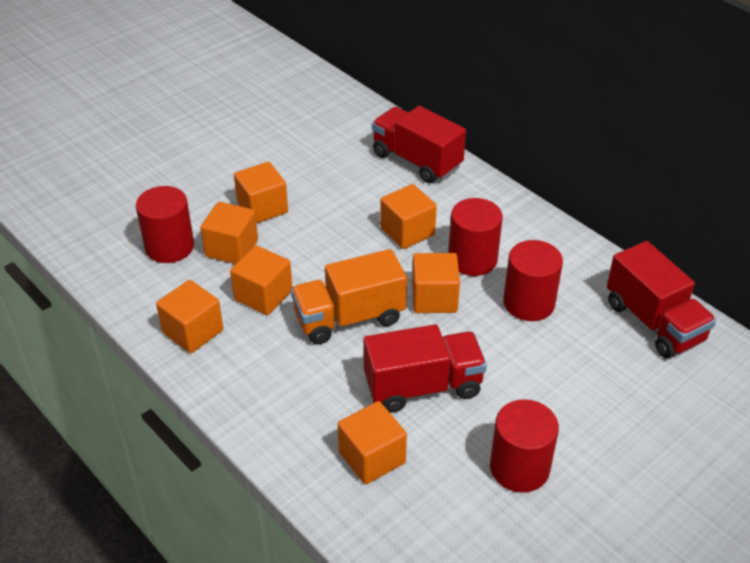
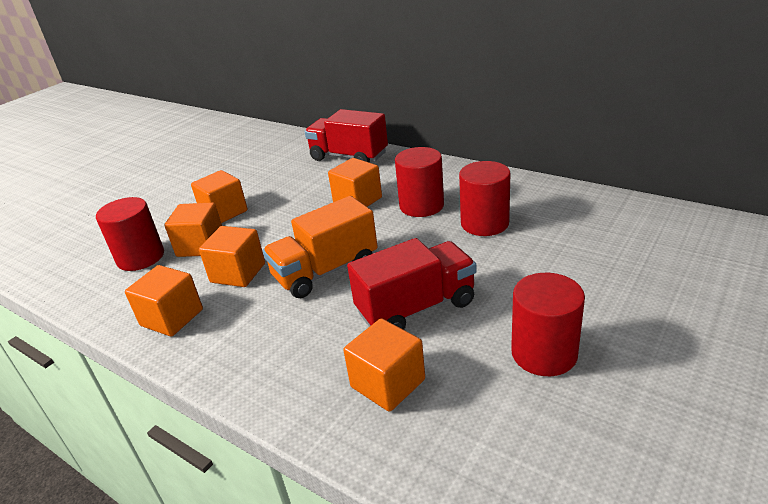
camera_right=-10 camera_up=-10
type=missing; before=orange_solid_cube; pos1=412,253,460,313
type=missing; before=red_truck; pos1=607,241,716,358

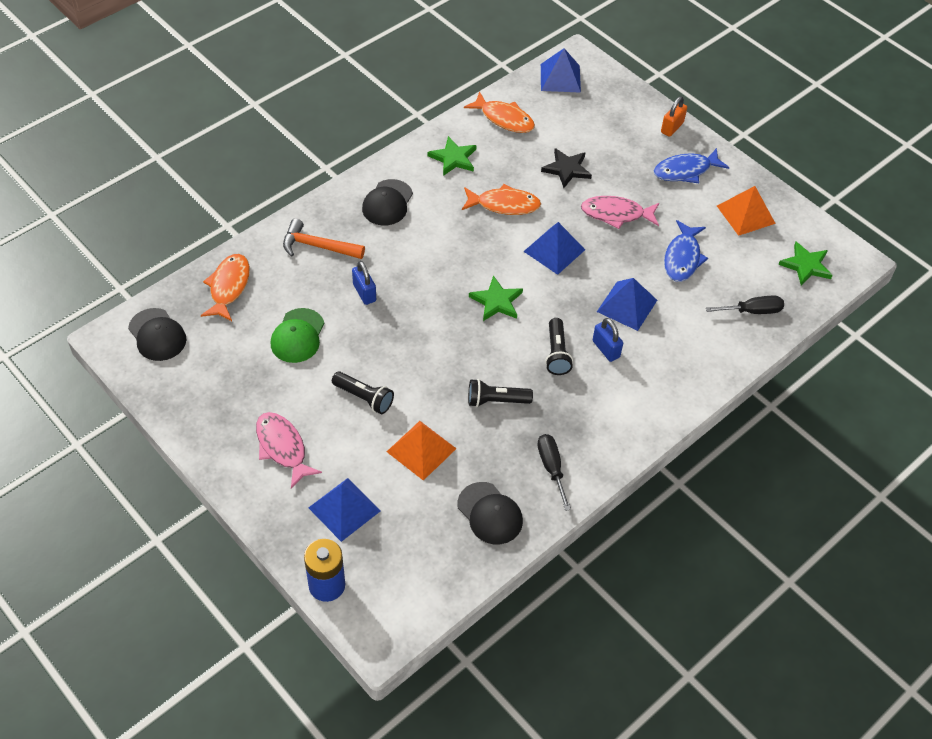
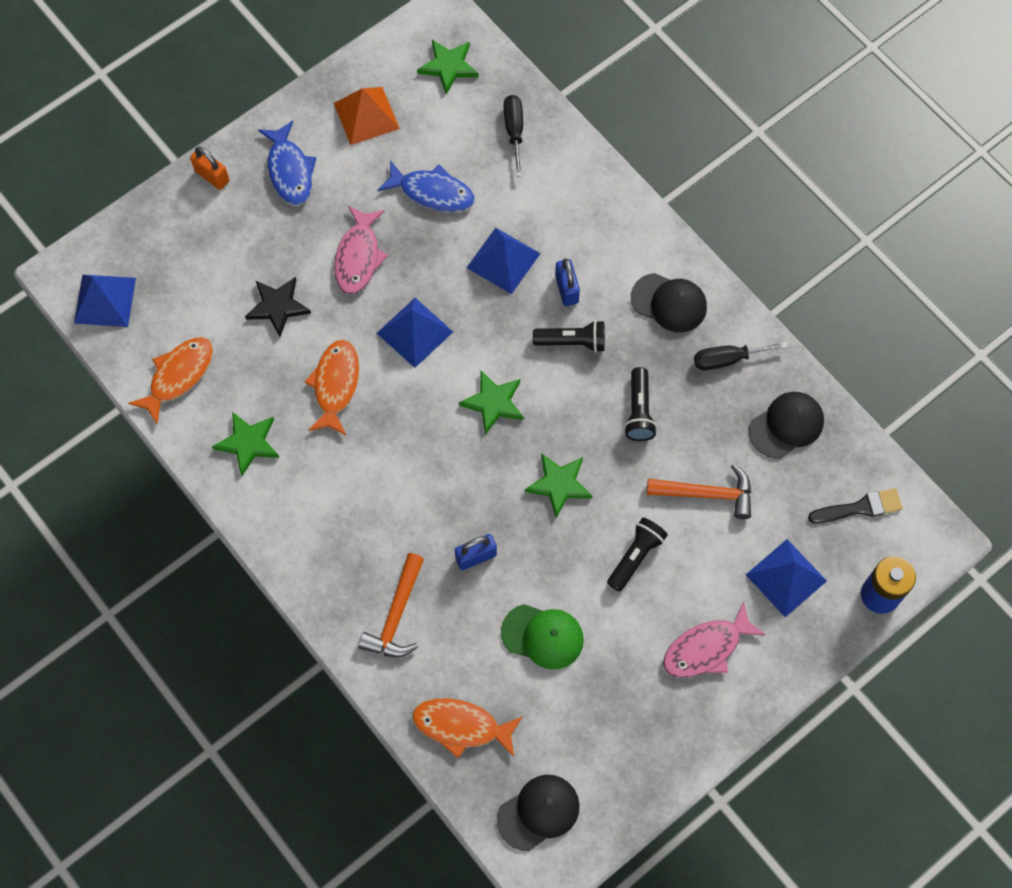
camera_right=-85 camera_up=15
type=appeared; after=leaf-green_star; pos2=525,453,593,518
type=appeared; after=black_brush; pos2=808,488,903,523
type=relocated; before=black_peaked_cap; pos1=362,179,413,225; pos2=631,273,707,332
type=exchanged; before=orange_solid_pyramid; after=orange_carpenter's_hammer; pos1=387,421,457,481; pos2=647,464,752,519
type=spun; before=blue_padlock; pos1=593,318,623,362; pos2=555,259,580,306; turn=-75

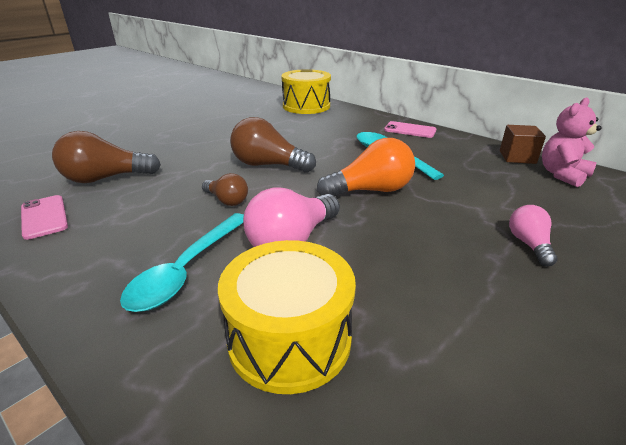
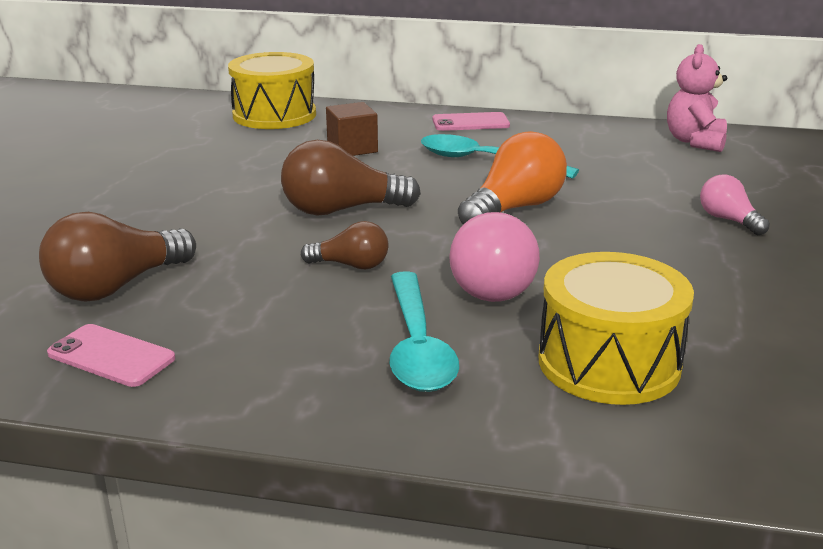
camera_right=-30 camera_up=-5
type=relocated; before=brown_solid_cube; pos1=500,125,546,164; pos2=326,102,378,156

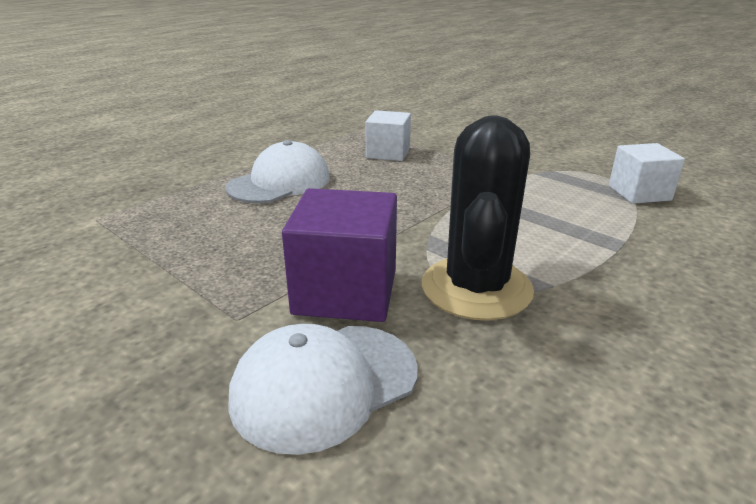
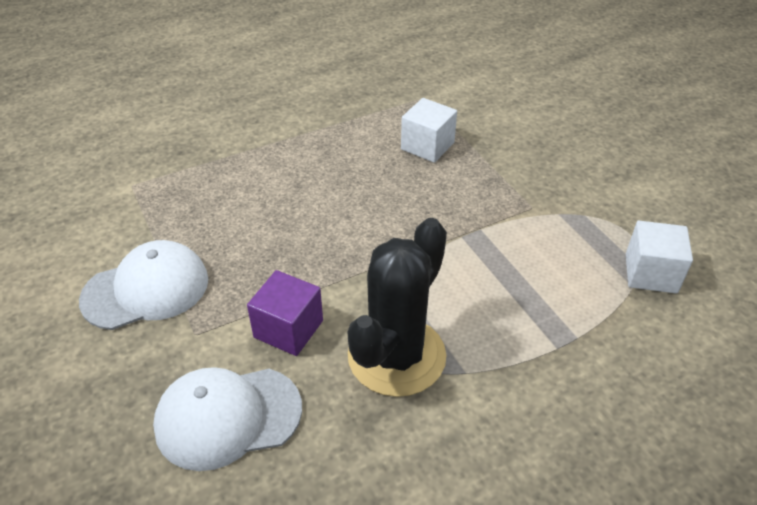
camera_right=20 camera_up=15
type=relocated; before=snow-white_peaked_cap; pos1=225,140,330,203; pos2=79,240,208,330
type=size; before=royal_purple_solid_cube; pos1=282,188,397,322; pos2=247,270,323,356; scale=0.66

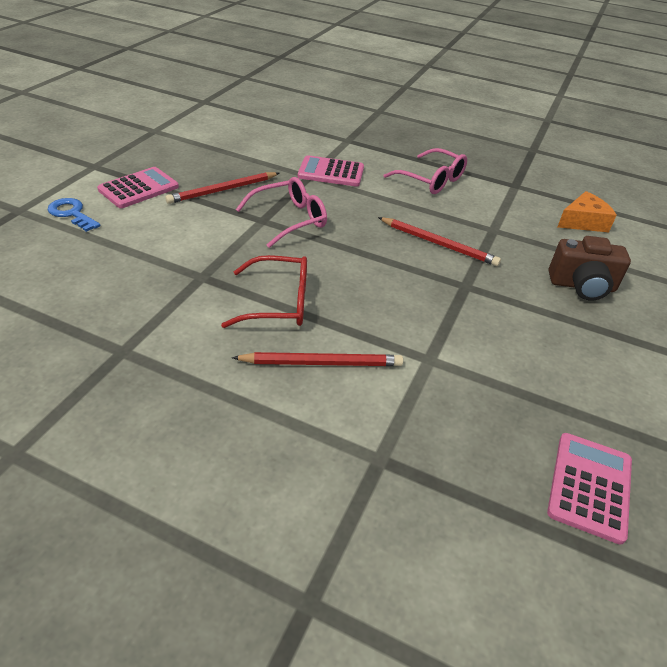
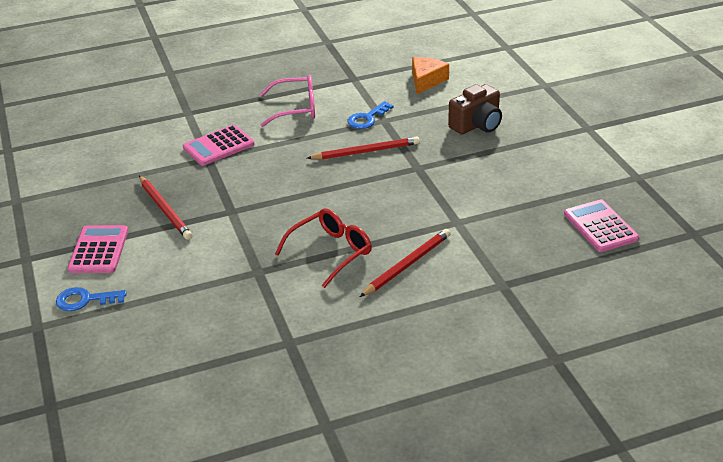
camera_right=-40 camera_up=-5
type=missing; before=pink_spectacles; pos1=236,177,327,248
type=appeared; after=blue_latchkey; pos2=347,101,393,129
type=spun; before=red_wooden_pencil; pos1=165,172,279,204; pos2=139,176,192,240; turn=-45

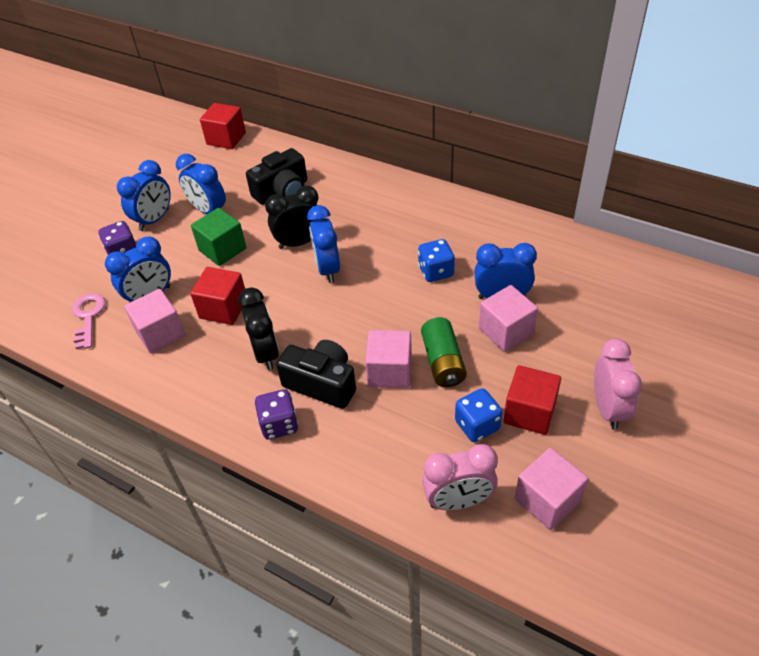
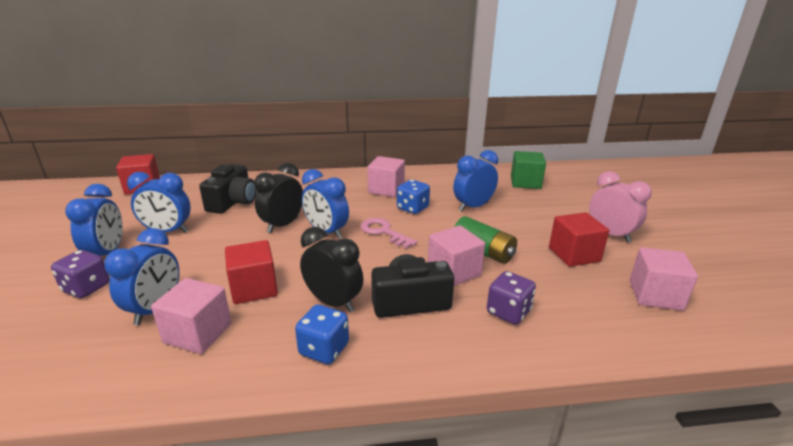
camera_right=-40 camera_up=-20
type=missing; before=pink_clock; pos1=422,444,498,510
type=relocated; before=pink_latchkey; pos1=72,293,105,349; pos2=361,218,417,248
type=relocated; before=leaf-green_solid_cube; pos1=191,208,246,266; pos2=511,151,546,189
type=relocated; before=royal_purple_die; pos1=255,389,298,440; pos2=487,271,536,325
type=relocated; before=blue_die; pos1=455,388,503,442; pos2=295,304,349,364
type=relocated; before=pink_solid_cube; pos1=479,285,538,352; pos2=367,156,405,197

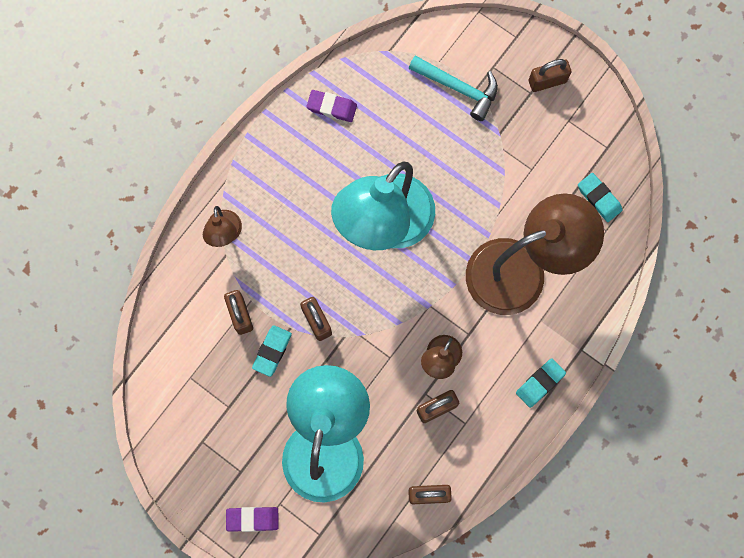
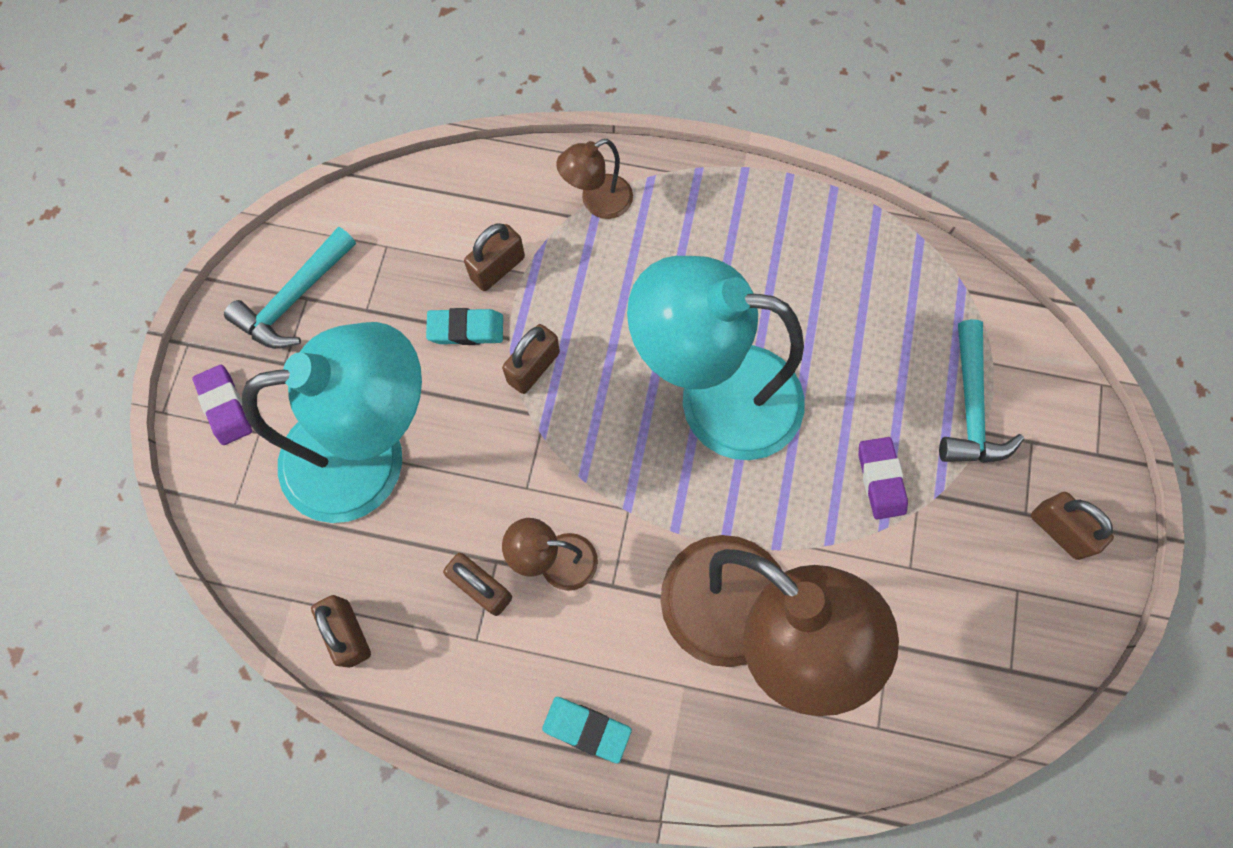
camera_right=65 camera_up=-5
type=missing; before=turquoise_eraser; pos1=578,173,622,222
type=appeared; after=turquoise_carpenter's_hammer; pos2=224,227,356,349
type=relocated; before=royal_purple_eraser; pos1=306,90,357,122; pos2=858,437,908,519

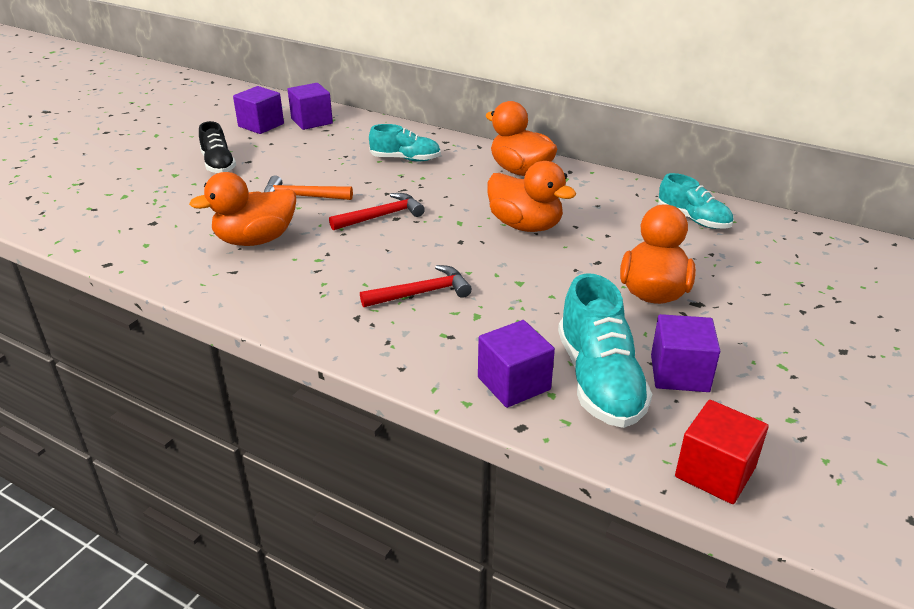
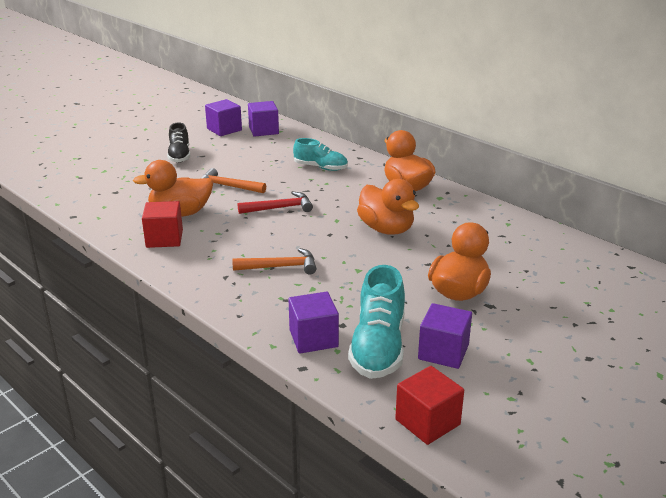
camera_right=15 camera_up=-5
type=missing; before=turquoise_sneaker; pos1=658,173,733,229
type=appeared; after=red_solid_cube; pos2=142,201,183,248
type=colour; before=red_carpenter's_hammer; after=orange_carpenter's_hammer; pos1=360,265,472,307; pos2=232,248,316,275

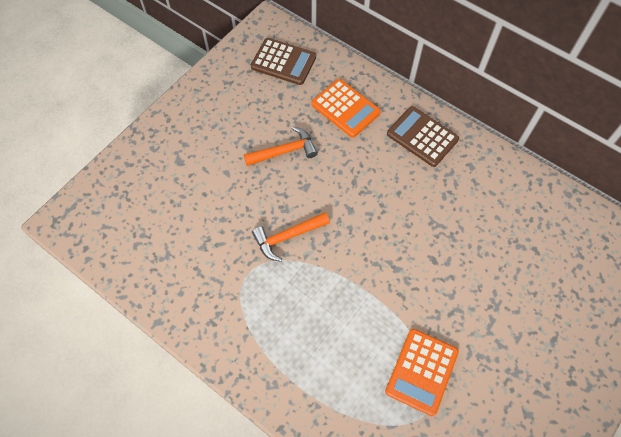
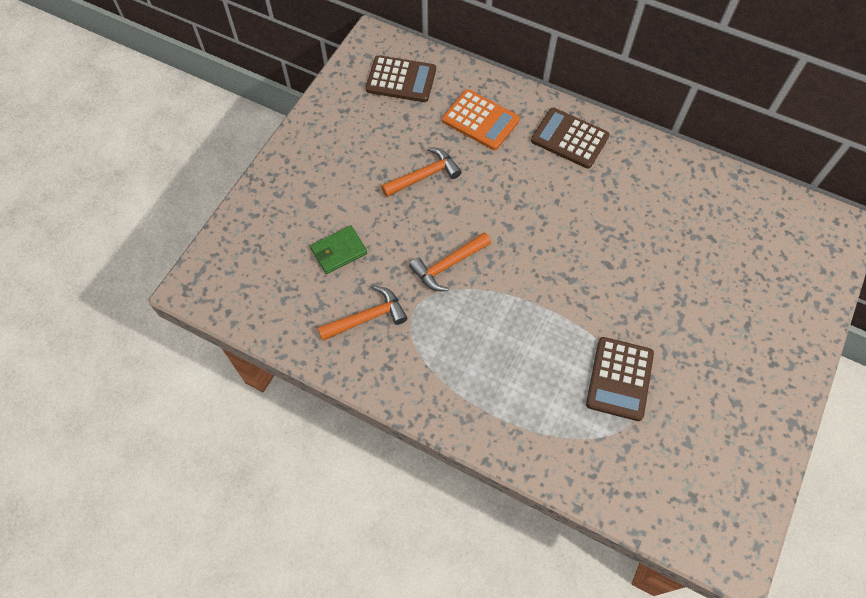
camera_right=-10 camera_up=0
type=appeared; after=leaf-green_card_wallet; pos2=310,226,367,274
type=appeared; after=orange_carpenter's_hammer; pos2=318,286,408,341
type=colour; before=orange_adding_machine; after=brown_adding_machine; pos1=385,329,459,416; pos2=586,337,654,421

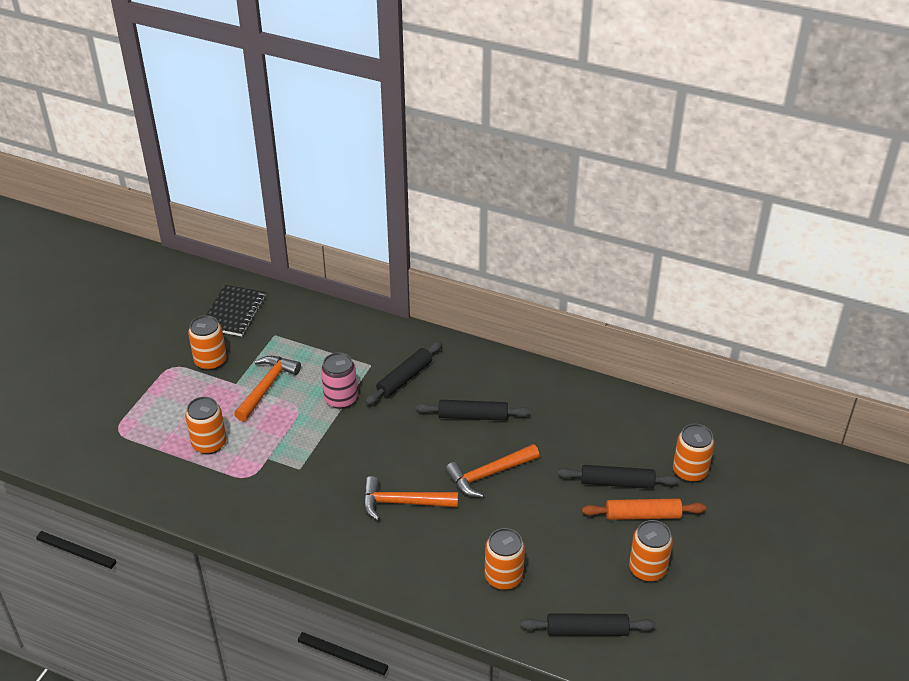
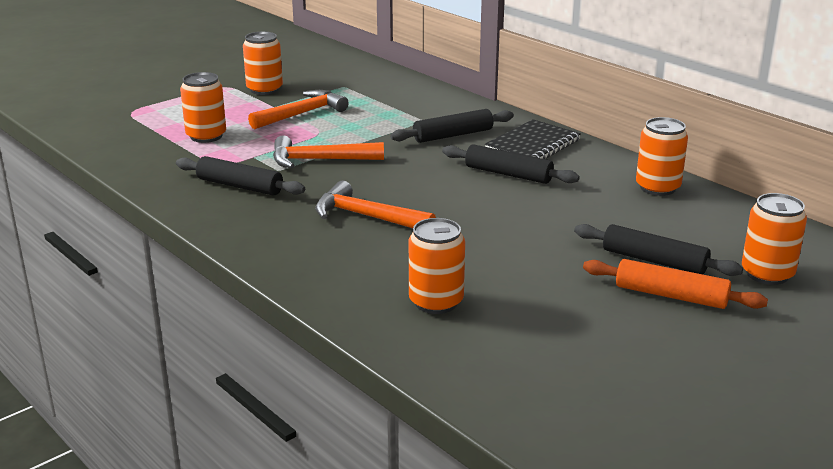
camera_right=25 camera_up=-15
type=missing; before=pink_can; pos1=321,352,358,409
type=relocated; before=black_notepad; pos1=206,285,266,336; pos2=485,119,581,159
type=relocated; before=orange_carpenter's_hammer; pos1=445,444,539,498; pos2=273,135,384,168
type=relocated; before=black_pastry_roller; pos1=521,613,656,636; pos2=176,156,305,195
type=relocated; before=orange_can; pos1=629,520,673,582; pos2=636,117,688,196

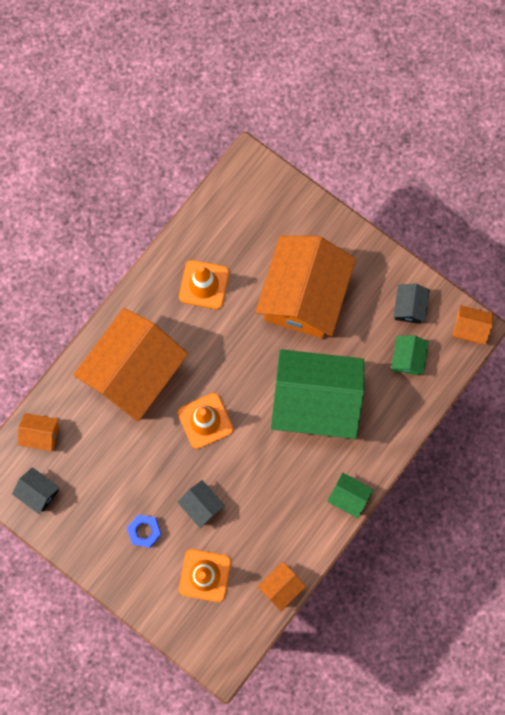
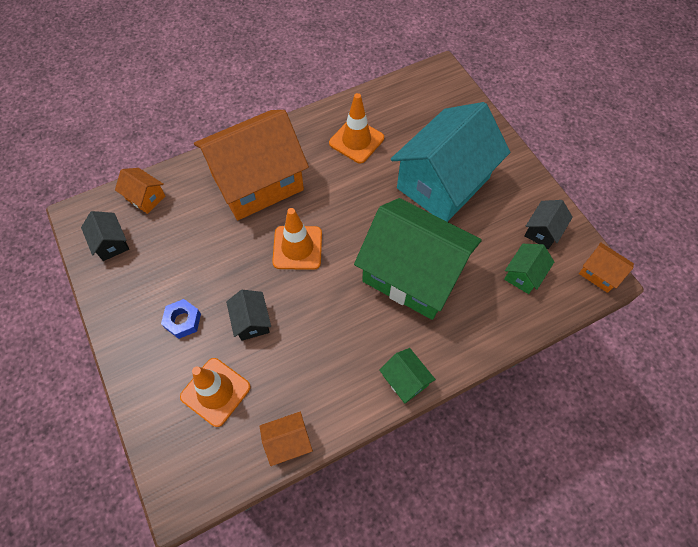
camera_right=25 camera_up=-15
type=colour; before=orange_cottage; after=turquoise_cottage; pos1=255,236,356,338; pos2=391,102,510,222

